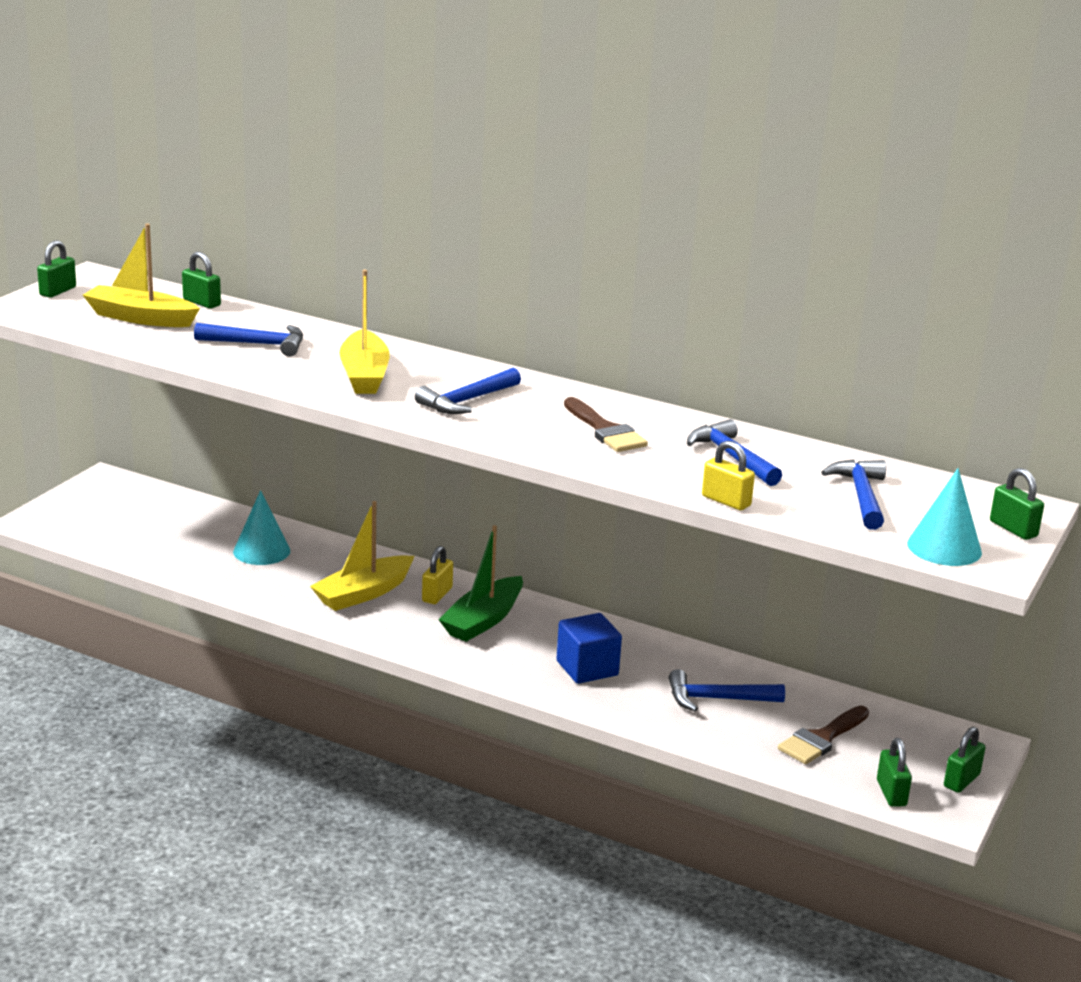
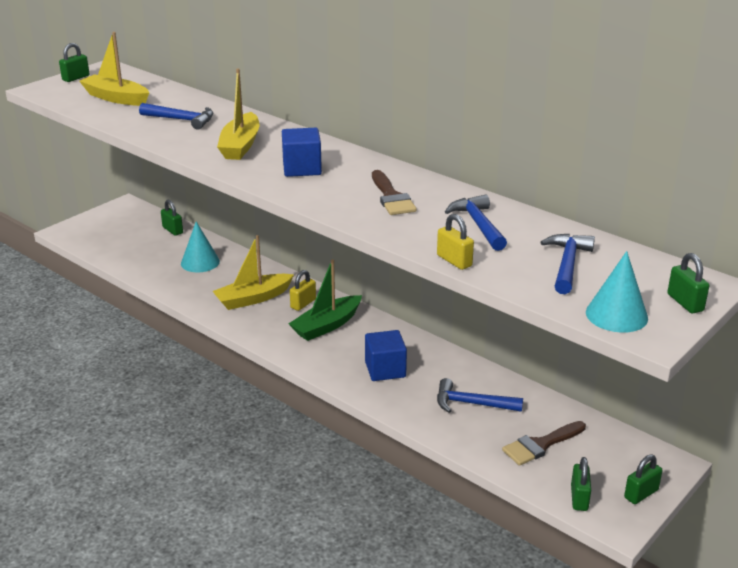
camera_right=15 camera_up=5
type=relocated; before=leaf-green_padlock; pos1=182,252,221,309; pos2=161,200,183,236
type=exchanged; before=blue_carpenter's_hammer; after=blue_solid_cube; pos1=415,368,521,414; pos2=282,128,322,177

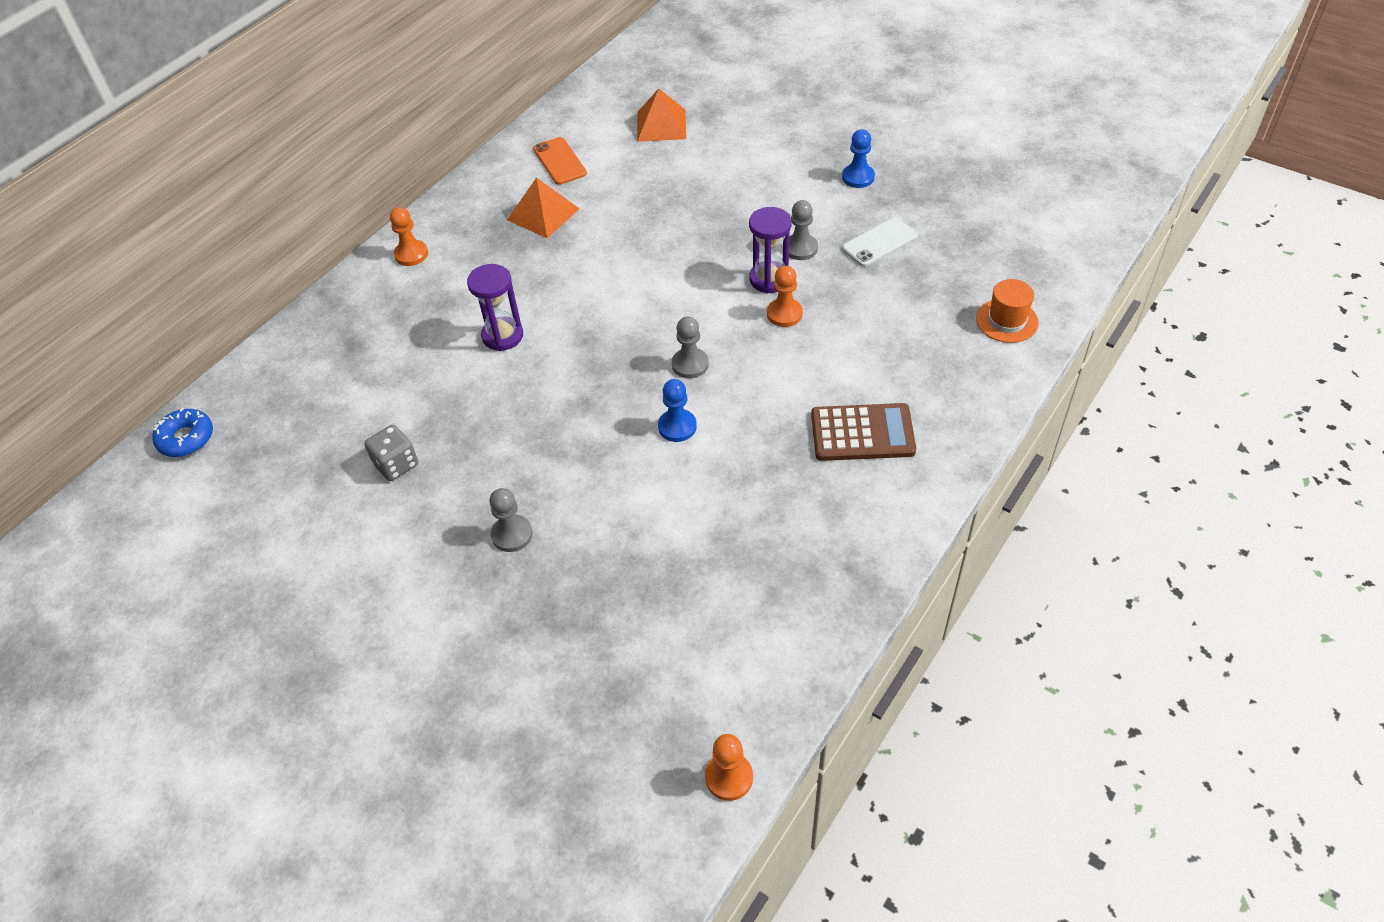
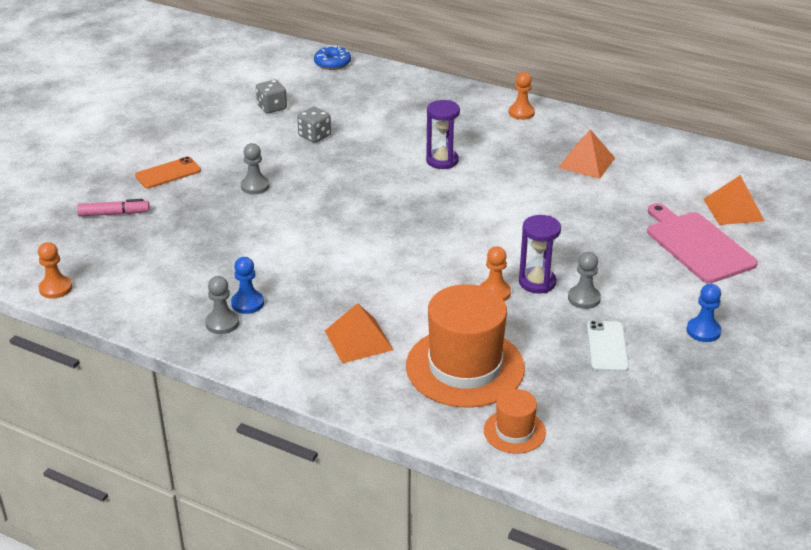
camera_right=80 camera_up=-15
type=appeared; after=pink_felt_pen; pos2=77,199,150,216
type=appeared; after=gray_die; pos2=256,80,287,113
type=appeared; after=orange_tall_hat; pos2=406,284,525,408
type=appeared; after=pink_bread_board; pos2=647,203,758,283
type=relocated; before=orange_smartphone; pos1=533,137,587,185; pos2=135,157,201,188
type=relocated; before=blue_chess_pawn; pos1=658,379,697,442; pos2=231,257,264,314
type=relocated; before=gray_chess_pawn; pos1=672,317,709,378; pos2=205,276,239,334
type=exchanged; before=brown_adding_machine; after=orange_solid_pyramid; pos1=811,403,916,461; pos2=325,303,393,363
type=spun; before=snow-white_smartphone; pos1=842,217,918,267; pos2=587,321,629,372; turn=45

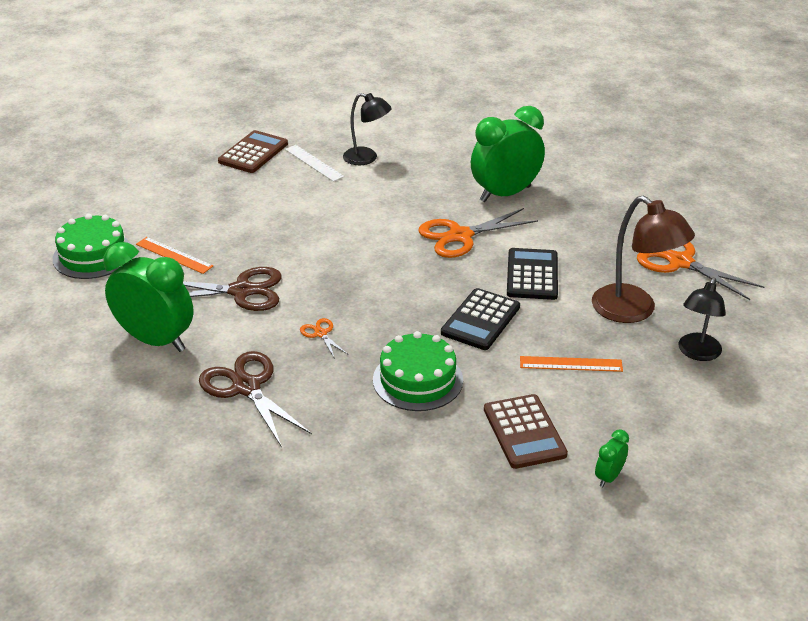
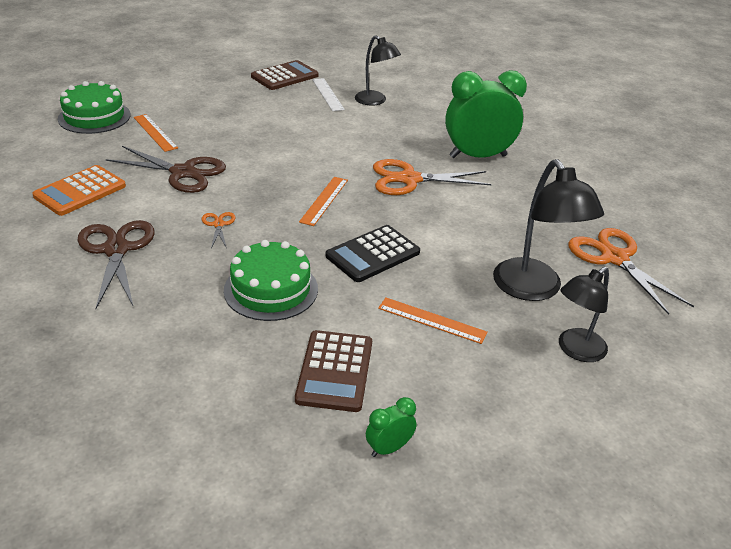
camera_right=20 camera_up=0
type=missing; before=black_adding_machine; pos1=507,248,558,300
type=appeared; after=orange_straightedge; pos2=299,177,348,226
type=exchanged; before=leaf-green_clock; after=orange_adding_machine; pos1=103,242,194,352; pos2=32,165,126,216
type=colour; before=brown_lamp; after=black_lamp; pos1=592,195,695,323; pos2=493,159,604,301

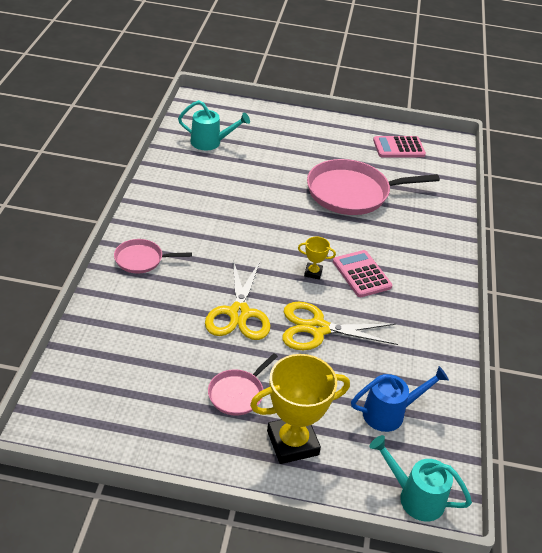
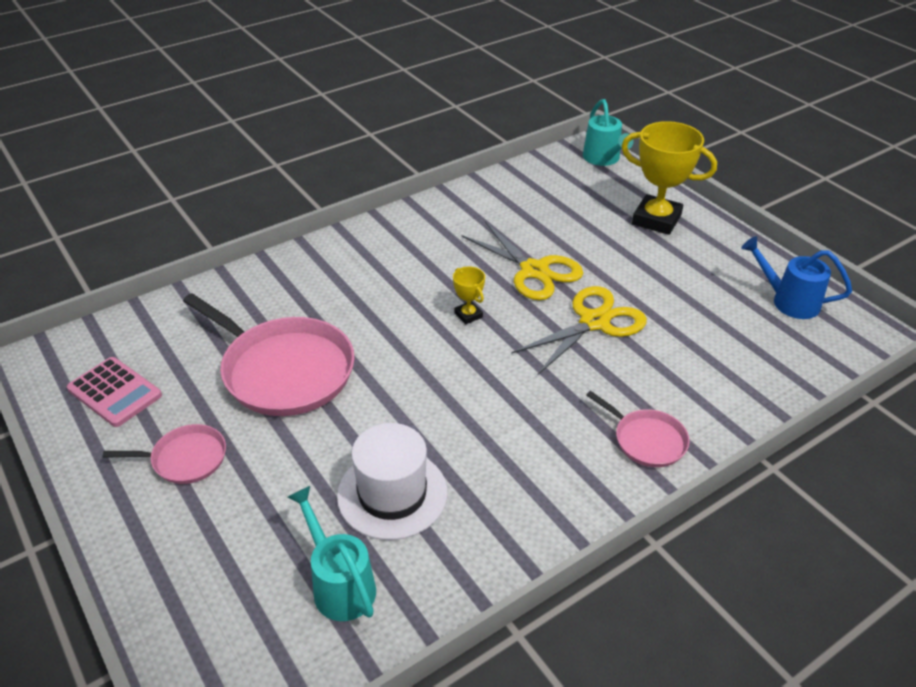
camera_right=-130 camera_up=0
type=missing; before=pink_adding_machine; pos1=333,250,393,297
type=appeared; after=snow-white_tall_hat; pos2=337,423,448,540
type=relocated; before=pink_pan; pos1=208,353,278,416; pos2=103,424,226,484
type=relocated; before=blue_watering_can; pos1=351,366,449,432; pos2=741,236,852,319

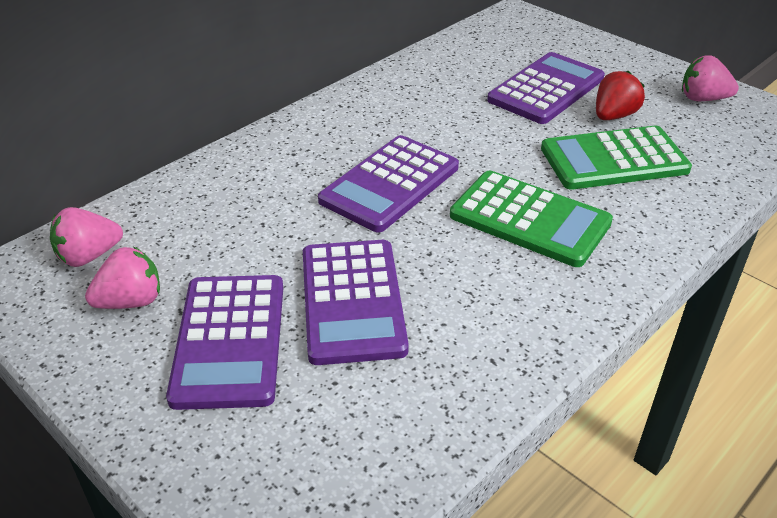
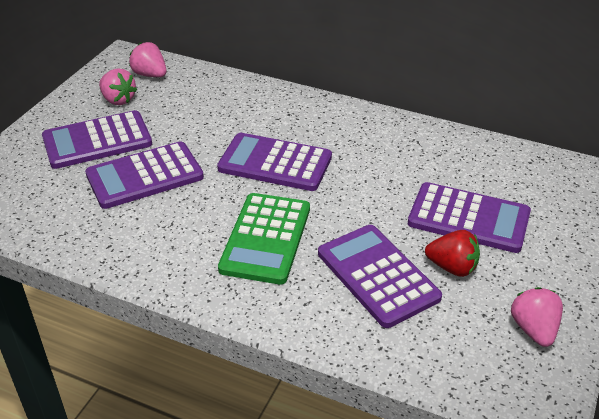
camera_right=70 camera_up=0
type=colour; before=leaf-green_adding_machine; after=royal_purple_adding_machine; pos1=541,126,692,190; pos2=318,225,442,328

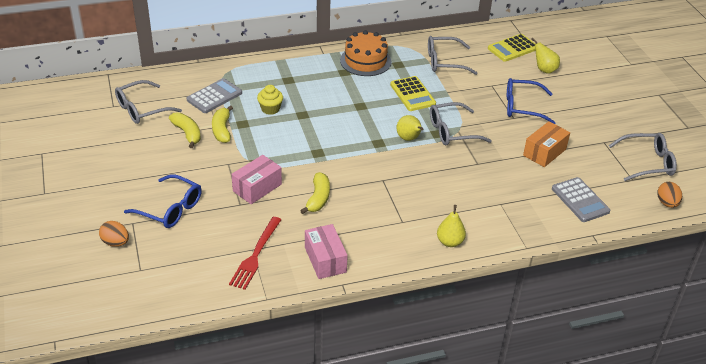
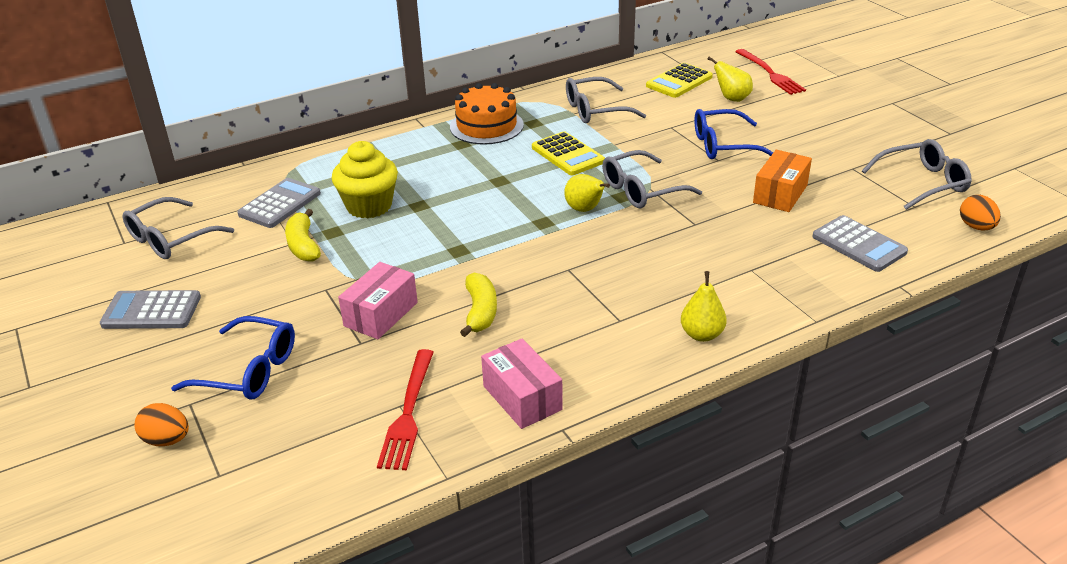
camera_right=-10 camera_up=-5
type=missing; before=bright_yellow_toy_banana; pos1=169,112,201,148
type=appeared; after=gray_adding_machine; pos2=100,290,201,329
type=appeared; after=red_table_fork; pos2=735,49,806,95
type=size; before=bright_yellow_fairy_cake; pos1=257,85,283,115; pos2=332,141,398,219; scale=1.66

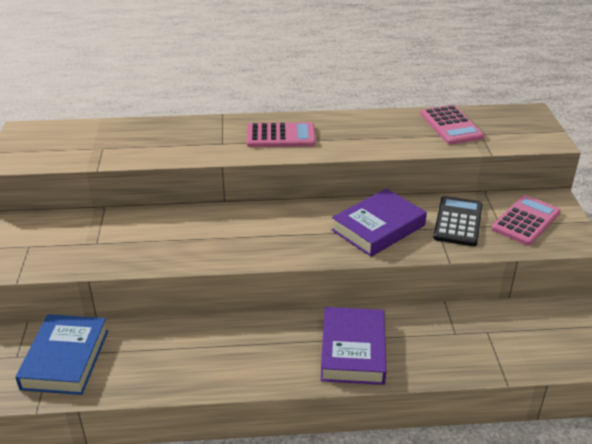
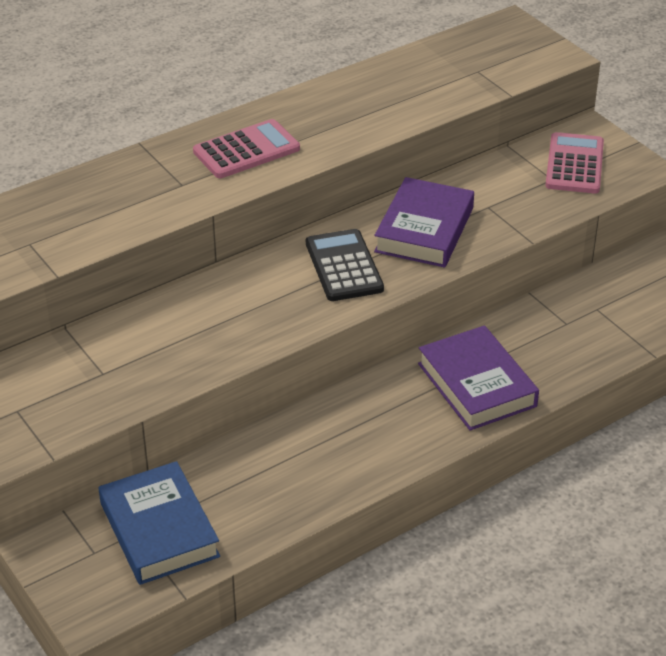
camera_right=-30 camera_up=5
type=missing; before=pink_adding_machine; pos1=421,105,484,145
type=relocated; before=black_adding_machine; pos1=433,196,483,246; pos2=306,229,384,301

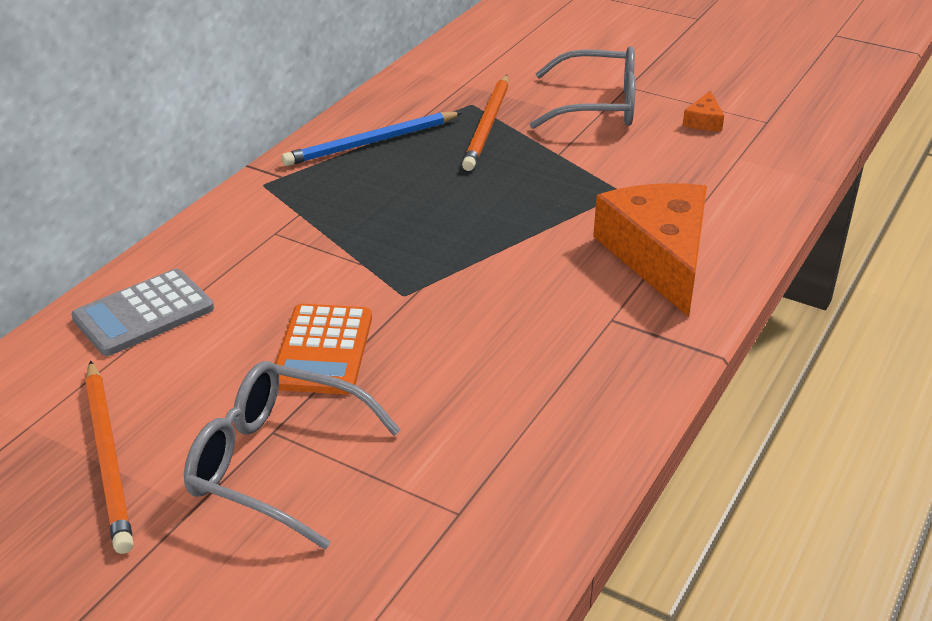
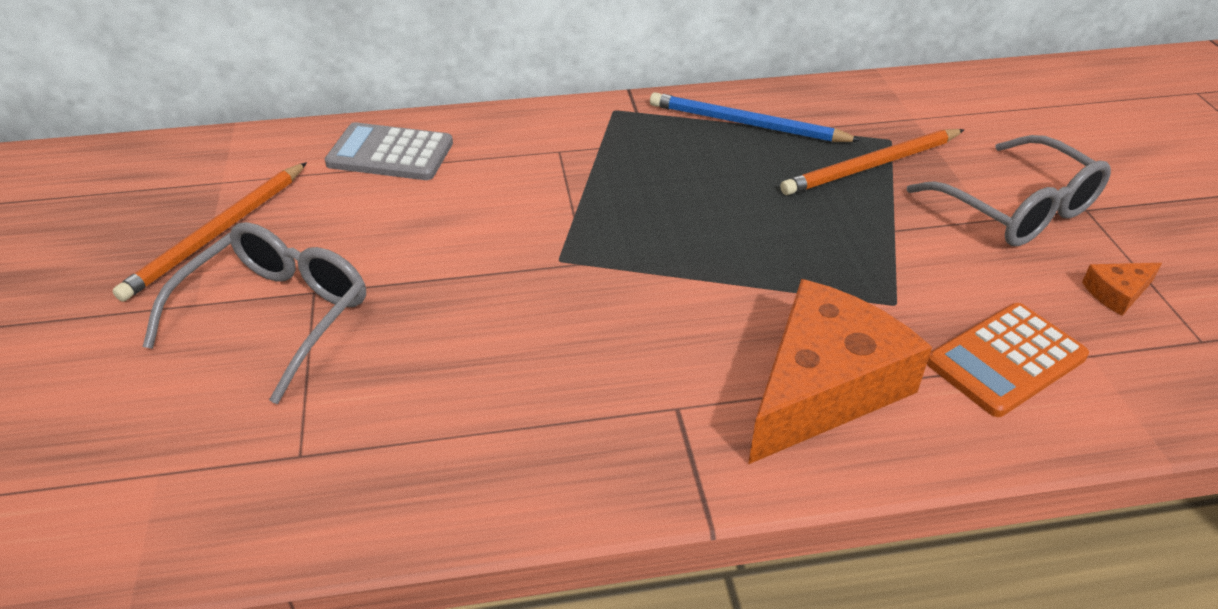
camera_right=50 camera_up=5
type=relocated; before=orange_adding_machine; pos1=275,304,372,394; pos2=927,303,1089,417
type=spun; before=gray_spectacles; pos1=184,361,401,550; pos2=143,222,366,404; turn=45

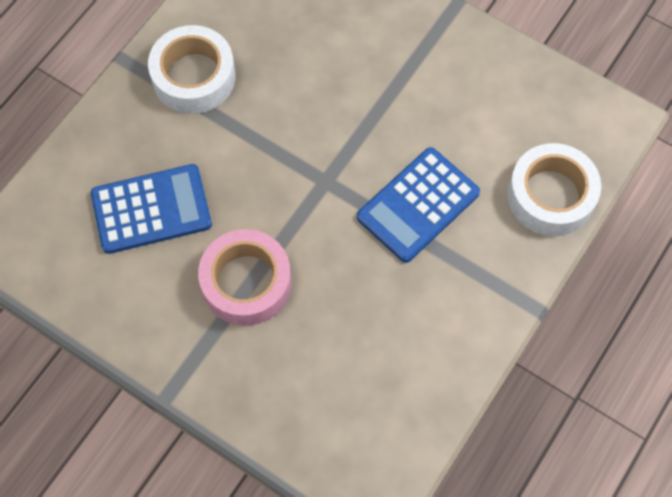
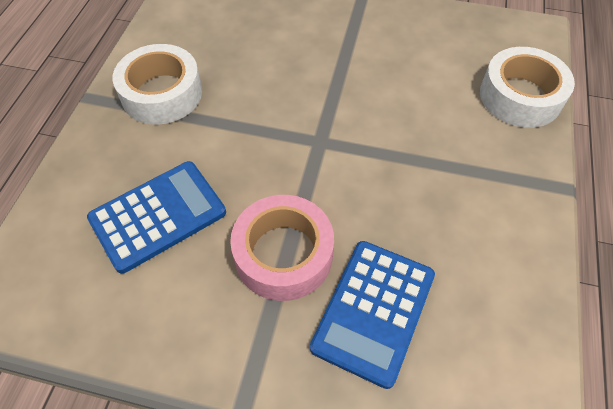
camera_right=-20 camera_up=-10
type=relocated; before=blue_adding_machine; pos1=357,147,480,263; pos2=310,241,435,389

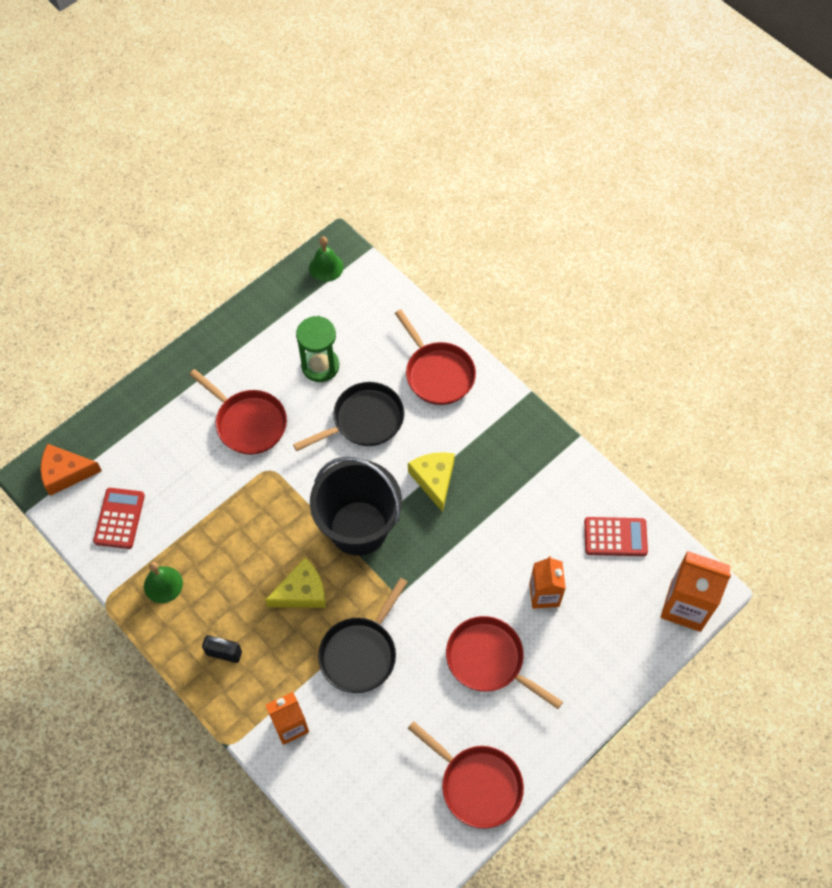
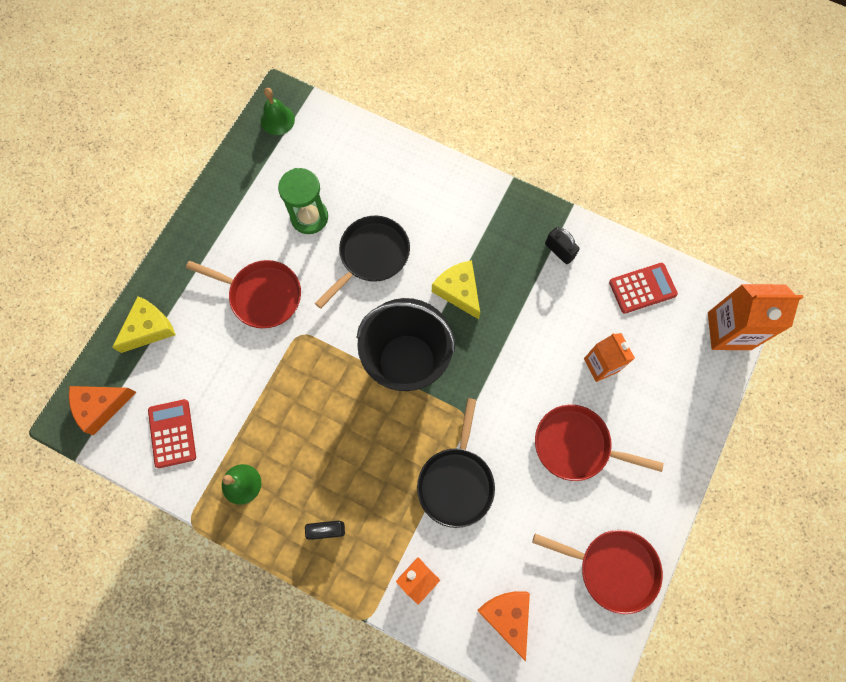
camera_right=-20 camera_up=10
type=missing; before=red_pan; pos1=395,309,476,405
type=appeared; after=orange_cheese; pos2=477,591,530,661
type=appeared; after=black_padlock; pos2=545,227,580,264
type=relocated; before=bright_yellow_cheese; pos1=265,558,326,608; pos2=112,296,176,353

